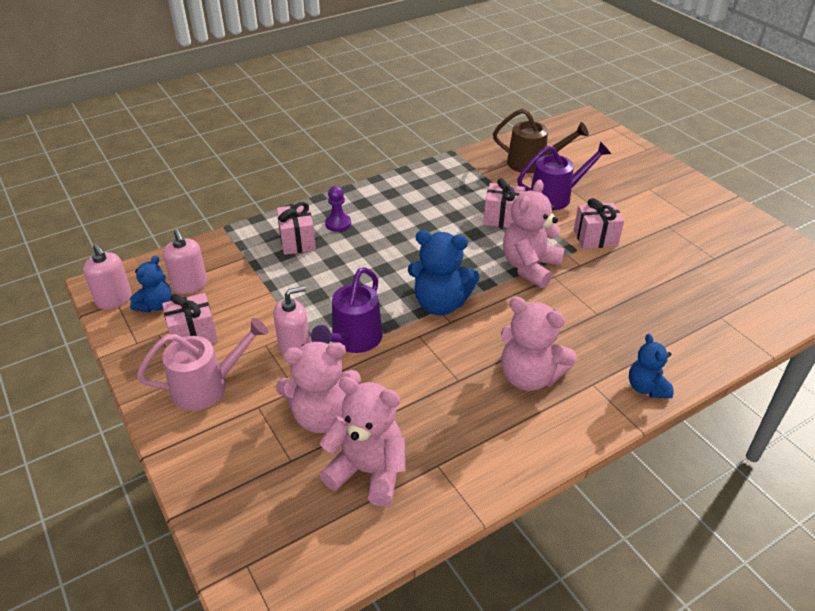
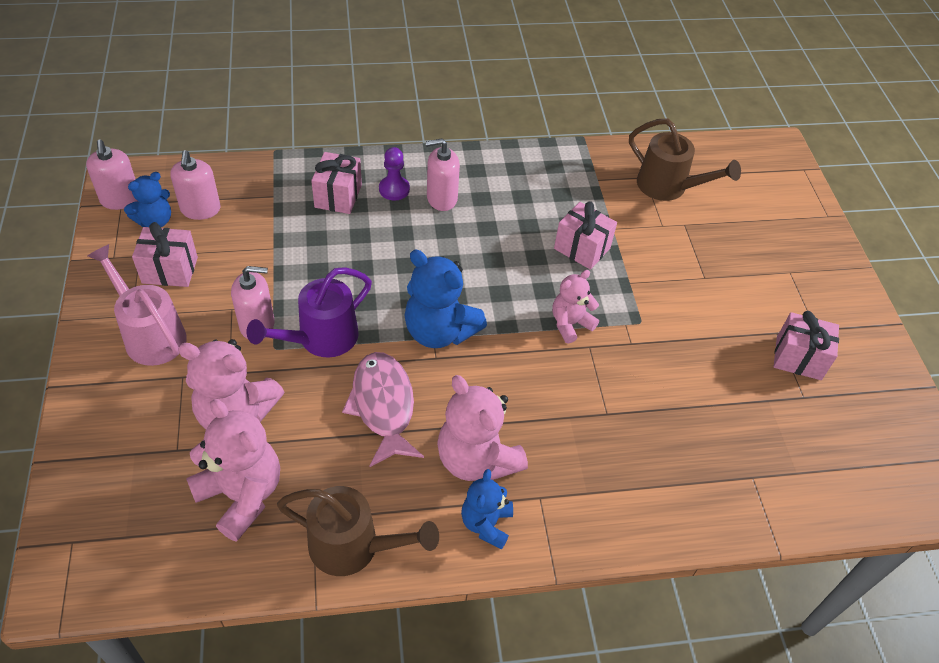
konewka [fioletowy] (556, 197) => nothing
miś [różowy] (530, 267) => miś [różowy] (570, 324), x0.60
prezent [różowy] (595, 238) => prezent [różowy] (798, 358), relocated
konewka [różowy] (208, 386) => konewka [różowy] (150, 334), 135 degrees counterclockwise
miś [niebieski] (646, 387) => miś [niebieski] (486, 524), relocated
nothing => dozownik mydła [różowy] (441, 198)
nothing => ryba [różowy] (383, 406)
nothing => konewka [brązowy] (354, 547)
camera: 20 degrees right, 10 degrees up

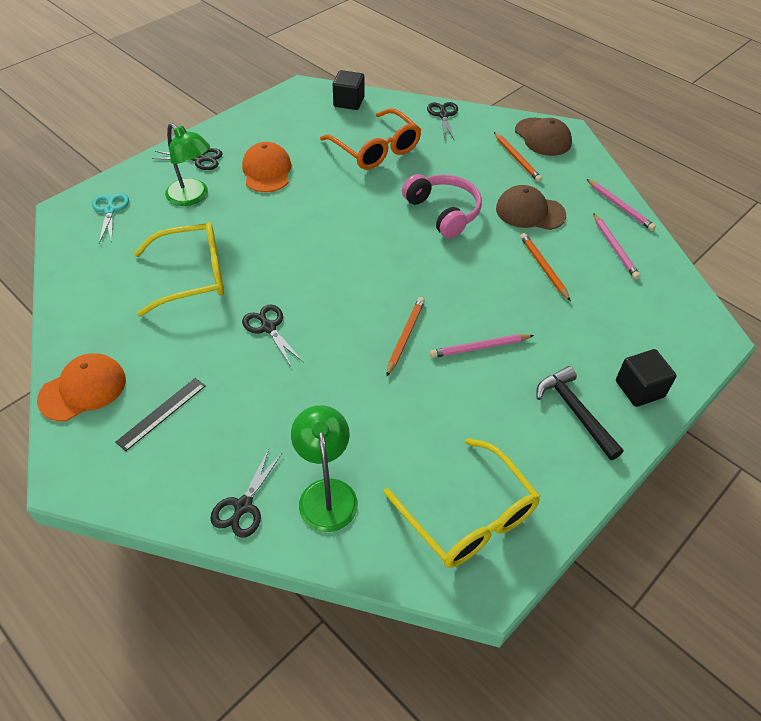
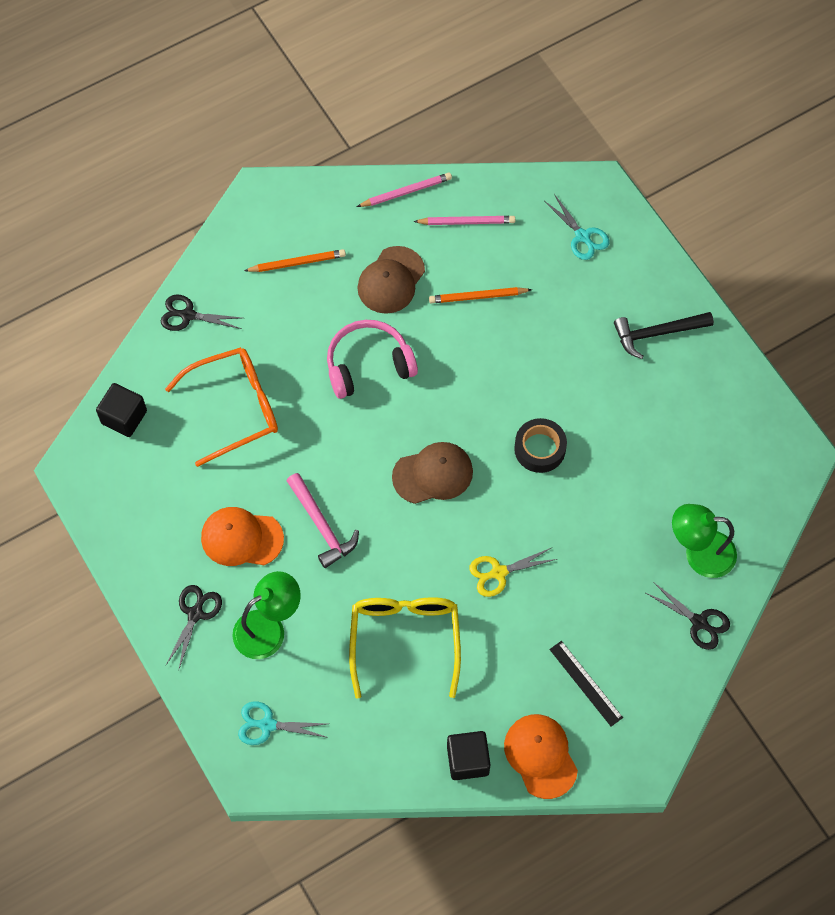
czapka [brązowy] (542, 137) => czapka [brązowy] (433, 474), relocated
ołówek [pomarańczowy] (405, 336) => taśma klejąca [czarny] (539, 449)
nożyczki [czarny] (268, 327) => nożyczki [żółty] (499, 572)
ołówek [różowy] (479, 347) => nothing
sześcian [czarny] (639, 389) => sześcian [czarny] (467, 760), relocated
okulary [żółty] (469, 516) => nothing
nothing => nożyczki [turkusowy] (582, 236)
nothing => młotek [różowy] (322, 525)
camera: 75 degrees left, 15 degrees up

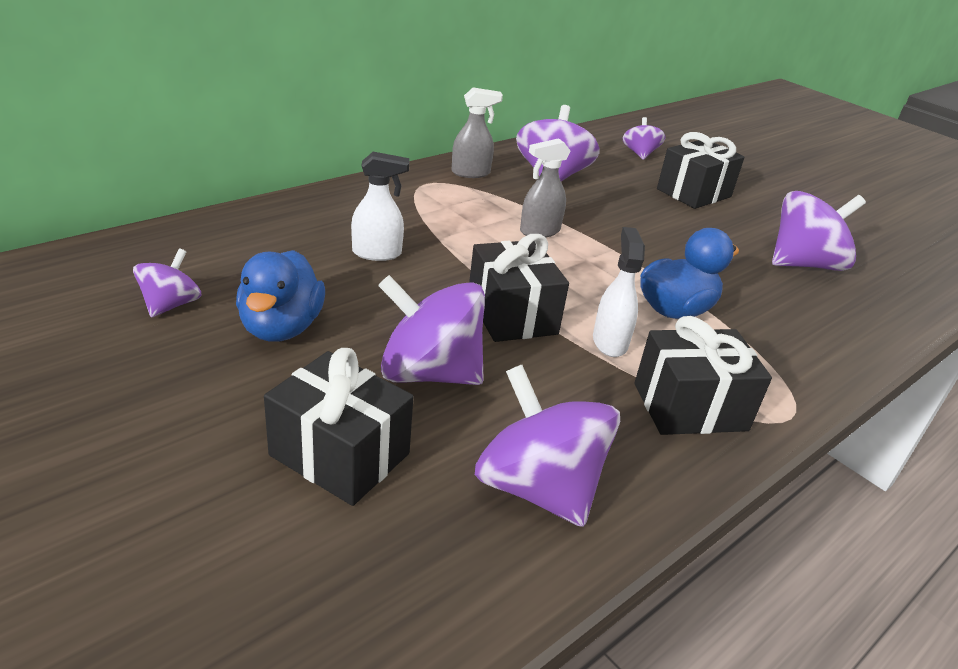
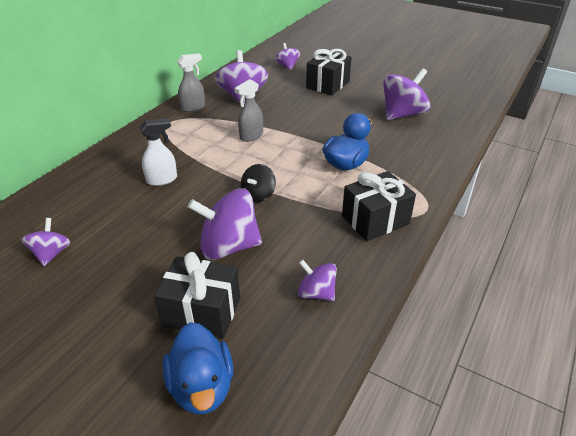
spryskiwacz [biały] (609, 342) => nothing
prezent [czarny] (511, 314) => bączek [czarny] (258, 195)
kaczka [niebieski] (281, 328) => kaczka [niebieski] (202, 387), relocated
bączek [fioletowy] (538, 487) => bączek [fioletowy] (316, 293), x0.56
camera: 15 degrees left, 5 degrees up

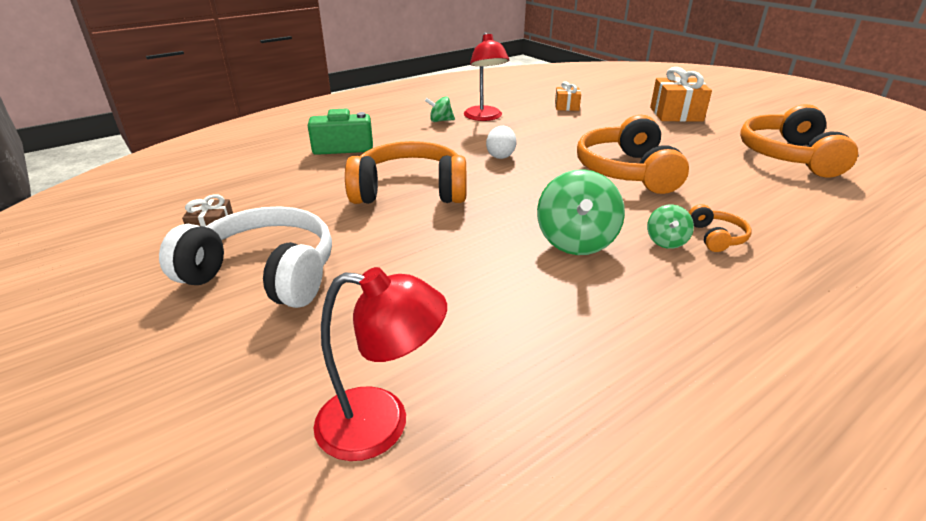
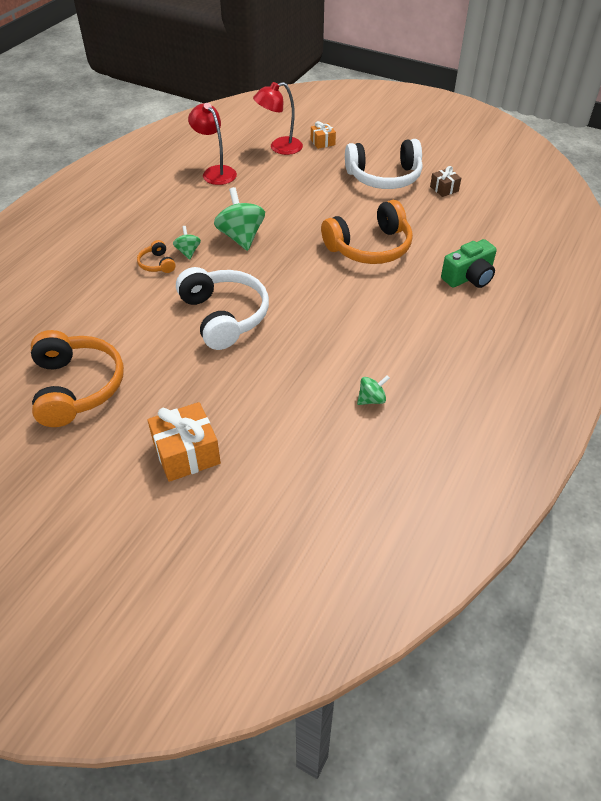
lampka [czerwony] (484, 117) => lampka [czerwony] (215, 172), relocated
prezent [pomarańczowy] (566, 107) => prezent [pomarańczowy] (322, 142), relocated
bączek [zielony] (440, 121) => bączek [zielony] (371, 399), relocated
słuchawki [pomarańczowy] (627, 171) => słuchawki [biały] (224, 316)
jajko [biały] (500, 156) => nothing
camera: 155 degrees right, 15 degrees up

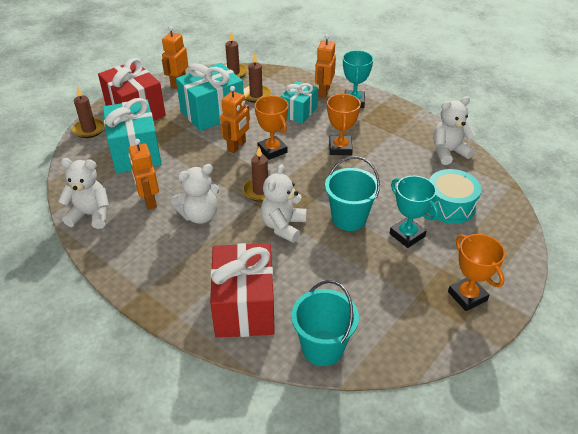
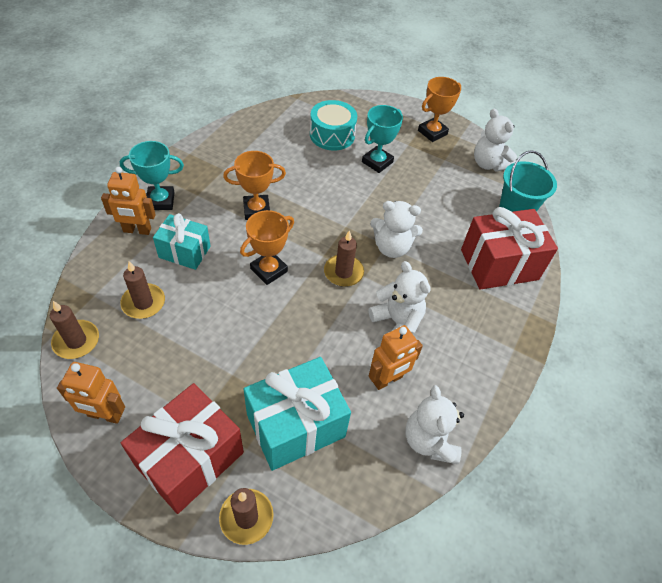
prezent [turkusowy] (212, 113) => nothing
robot [pomarańczowy] (237, 146) => nothing
miś [biały] (448, 152) => miś [biały] (489, 164), relocated
wiadro [turkusowy] (349, 218) => nothing
camera: 105 degrees left, 10 degrees up

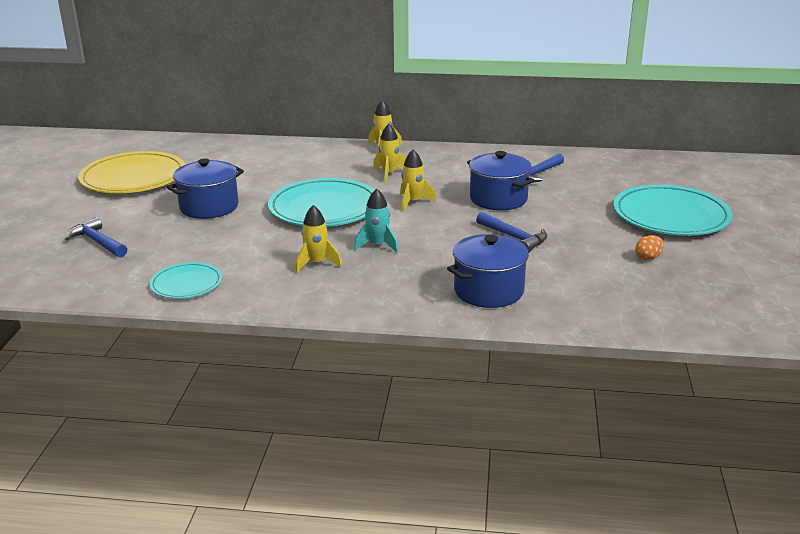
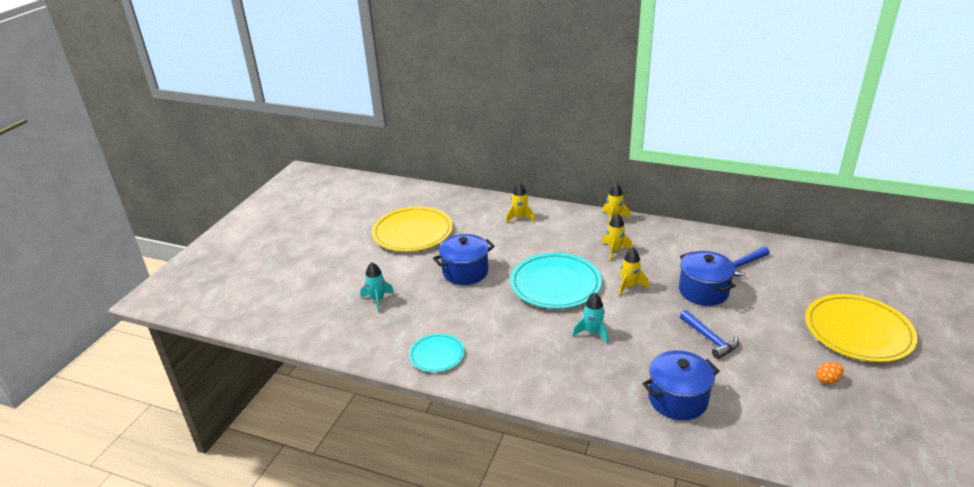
talerz [turkusowy] (671, 216) => talerz [żółty] (858, 331)
rakieta [żółty] (316, 263) => rakieta [żółty] (519, 218), relocated
młotek [niebieski] (98, 242) => rakieta [turkusowy] (378, 300)
camera: 15 degrees right, 5 degrees up

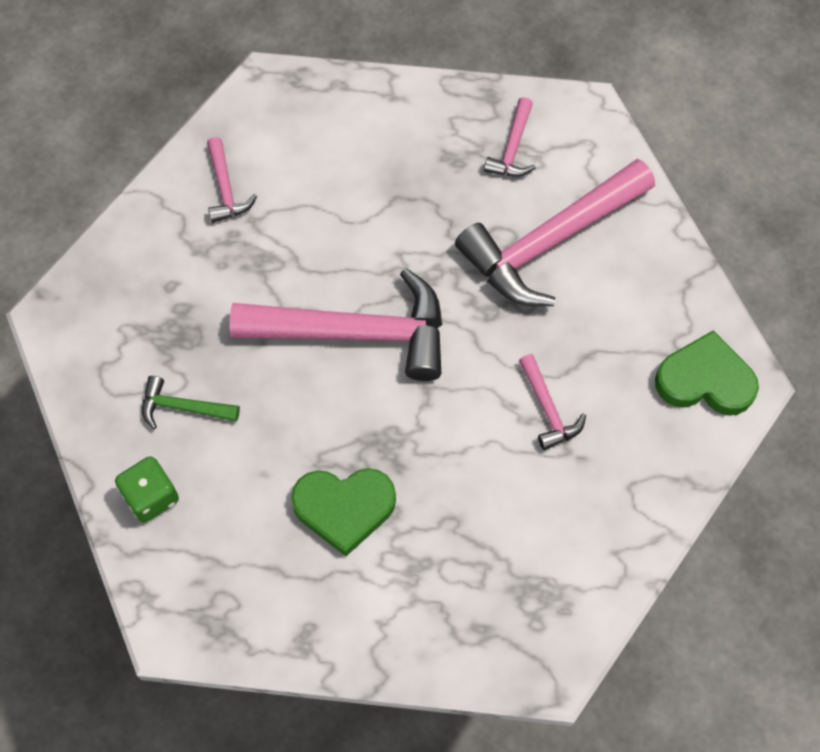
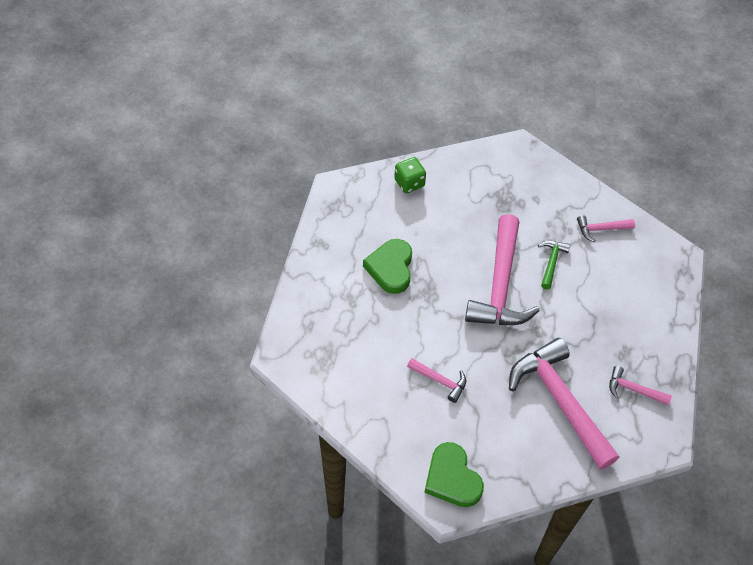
serce [zielony] (705, 380) => serce [zielony] (452, 478), 135 degrees clockwise
młotek [różowy] (548, 409) => młotek [różowy] (440, 381), 135 degrees counterclockwise
młotek [zielony] (183, 407) => młotek [zielony] (551, 262), relocated
camera: 95 degrees right, 10 degrees down

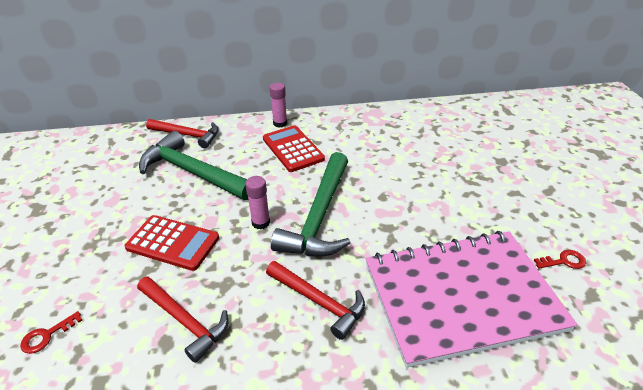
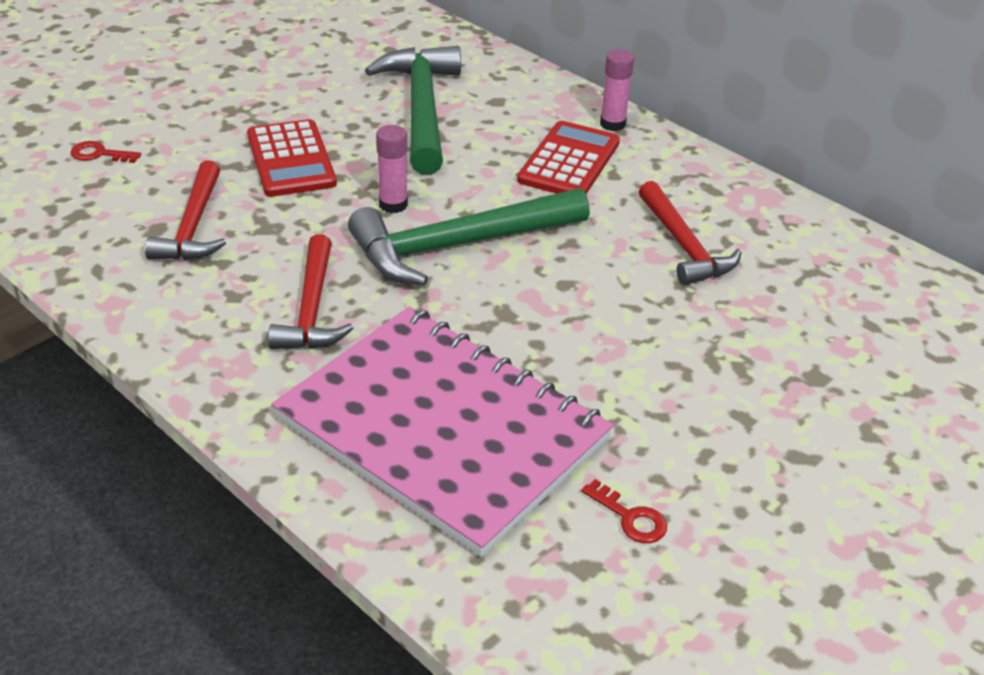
młotek [czerwony] (188, 135) => młotek [czerwony] (684, 246), relocated
camera: 50 degrees right, 0 degrees up

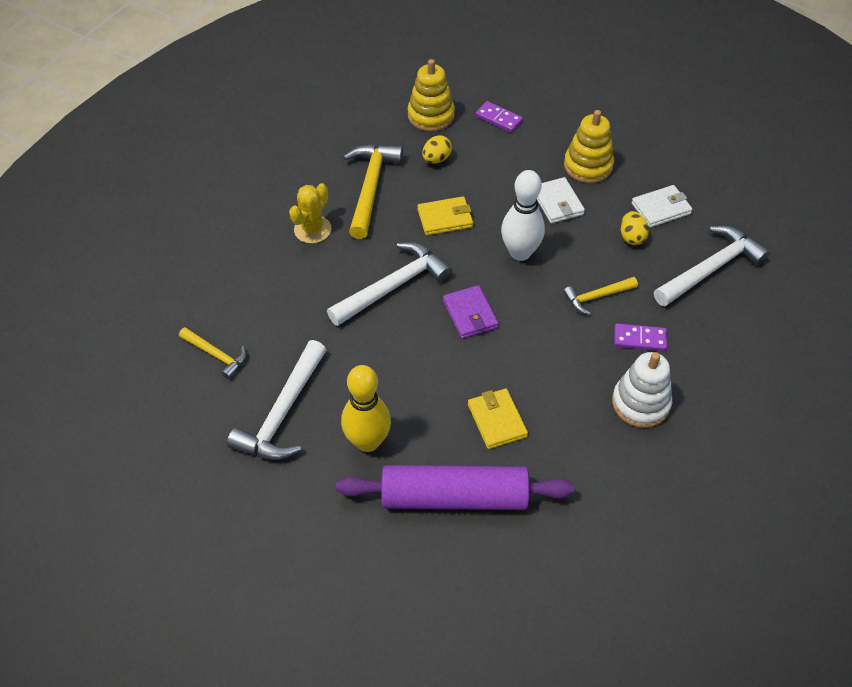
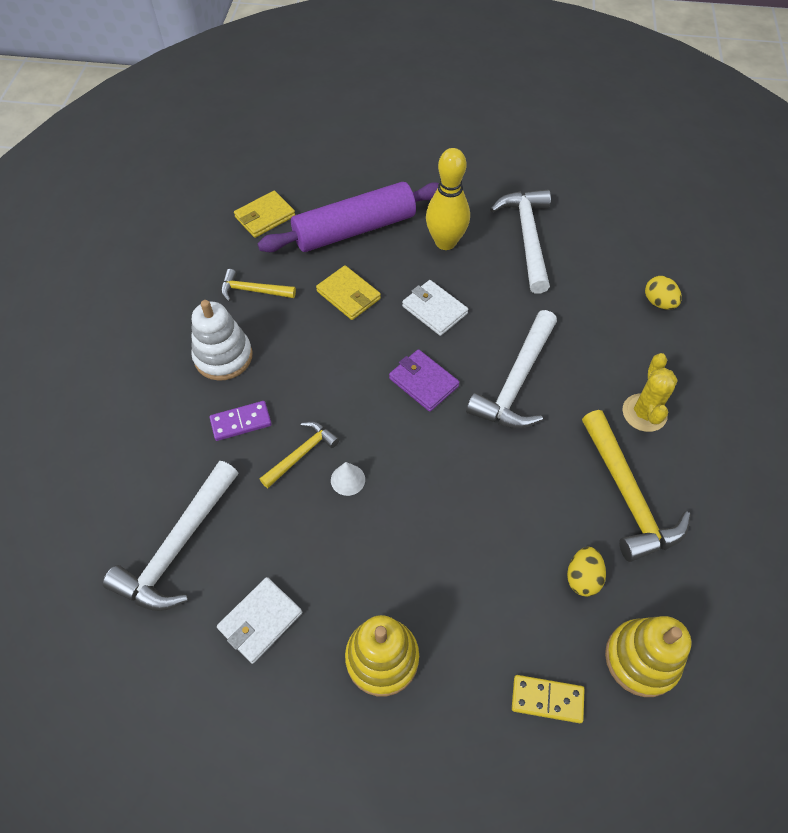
kostka domina [fioletowy] (498, 118) => kostka domina [żółty] (547, 699)
kręgiel [biały] (520, 253) => nothing
portfel [biały] (557, 203) => portfel [biały] (434, 310), relocated
portfel [żółty] (445, 218) => portfel [żółty] (265, 217), relocated
jajko [żółty] (632, 237) => jajko [żółty] (658, 302), relocated
młotek [żółty] (216, 355) => młotek [żółty] (253, 291), relocated
nothing => stożek [biały] (348, 479)
camera: 155 degrees right, 5 degrees up

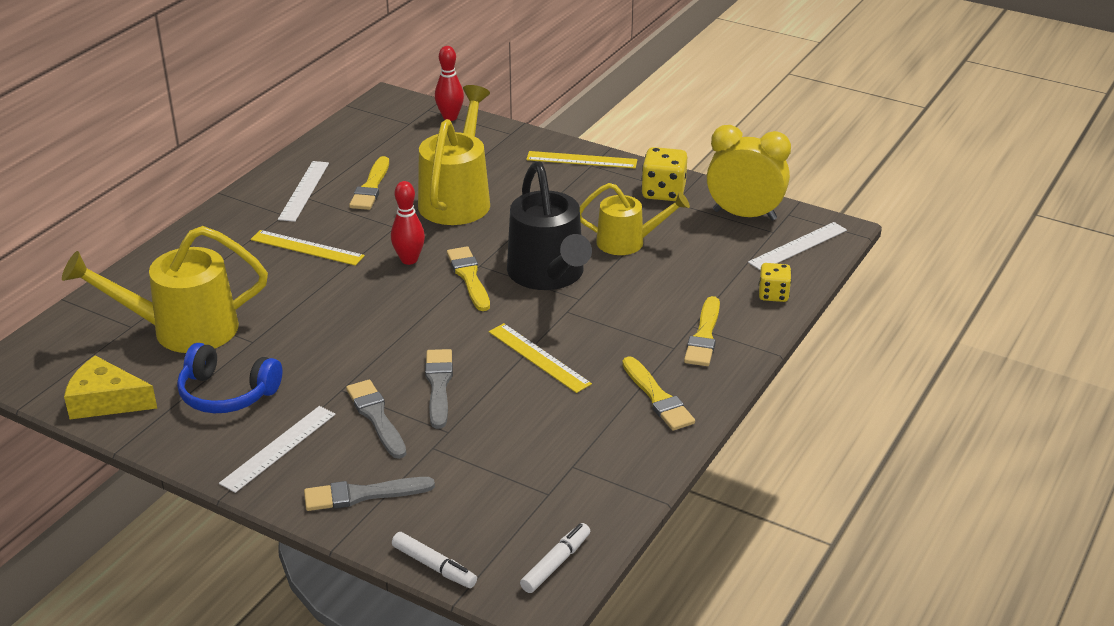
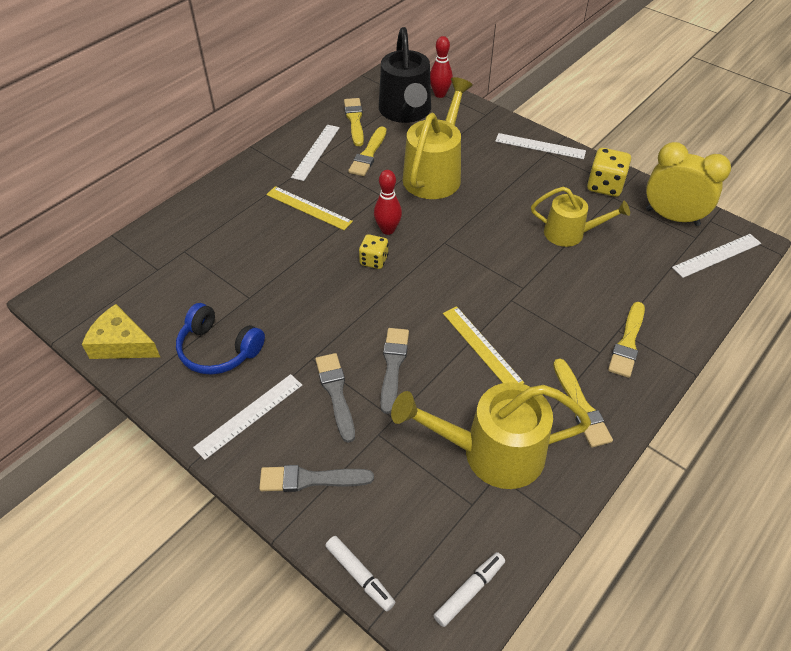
linijka [żółty] (581, 160) => linijka [biały] (540, 146)
konewka [czarny] (549, 275) => konewka [czarny] (406, 112), relocated
konewka [żółty] (181, 330) => konewka [żółty] (490, 453), relocated
pędzel [żółty] (469, 277) => pędzel [żółty] (354, 120), relocated
kostka do gry [żółty] (773, 295) => kostka do gry [żółty] (374, 260), relocated
camera: 10 degrees right, 15 degrees up

